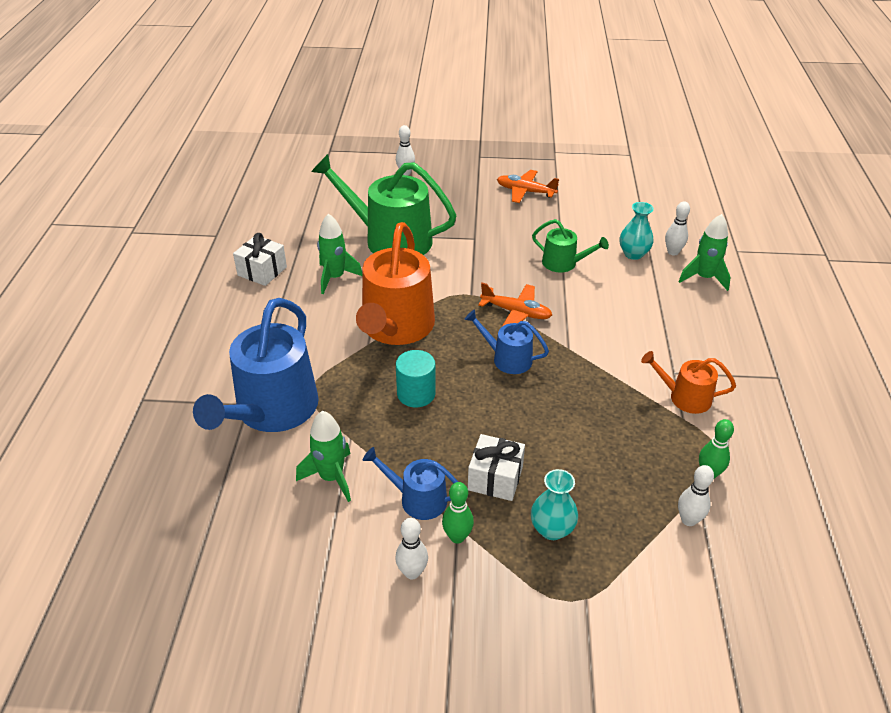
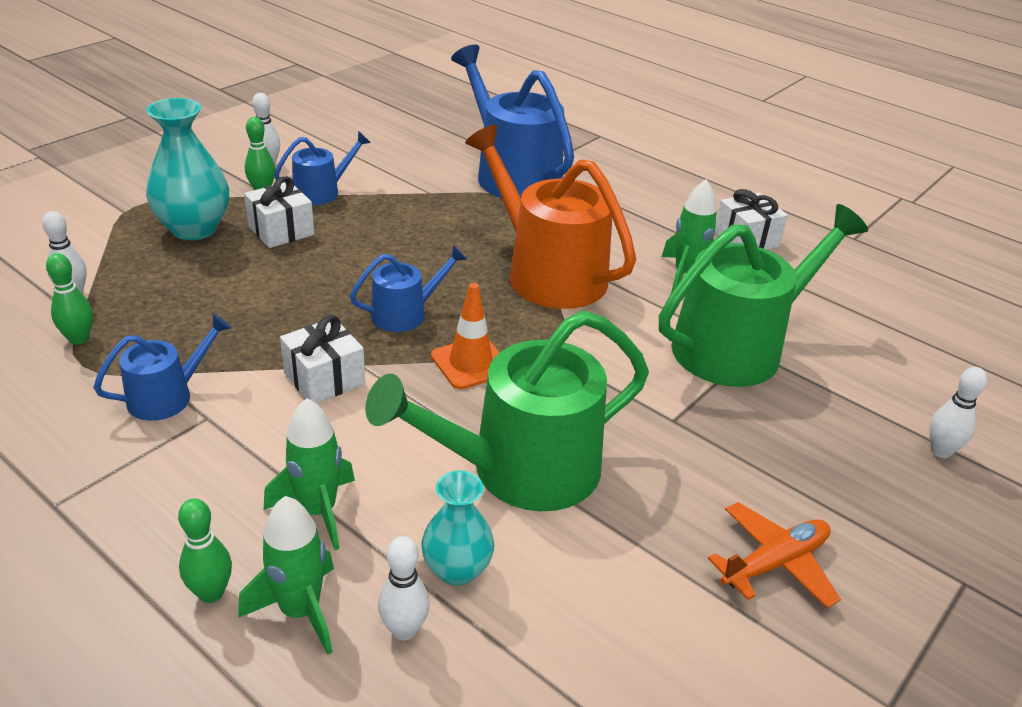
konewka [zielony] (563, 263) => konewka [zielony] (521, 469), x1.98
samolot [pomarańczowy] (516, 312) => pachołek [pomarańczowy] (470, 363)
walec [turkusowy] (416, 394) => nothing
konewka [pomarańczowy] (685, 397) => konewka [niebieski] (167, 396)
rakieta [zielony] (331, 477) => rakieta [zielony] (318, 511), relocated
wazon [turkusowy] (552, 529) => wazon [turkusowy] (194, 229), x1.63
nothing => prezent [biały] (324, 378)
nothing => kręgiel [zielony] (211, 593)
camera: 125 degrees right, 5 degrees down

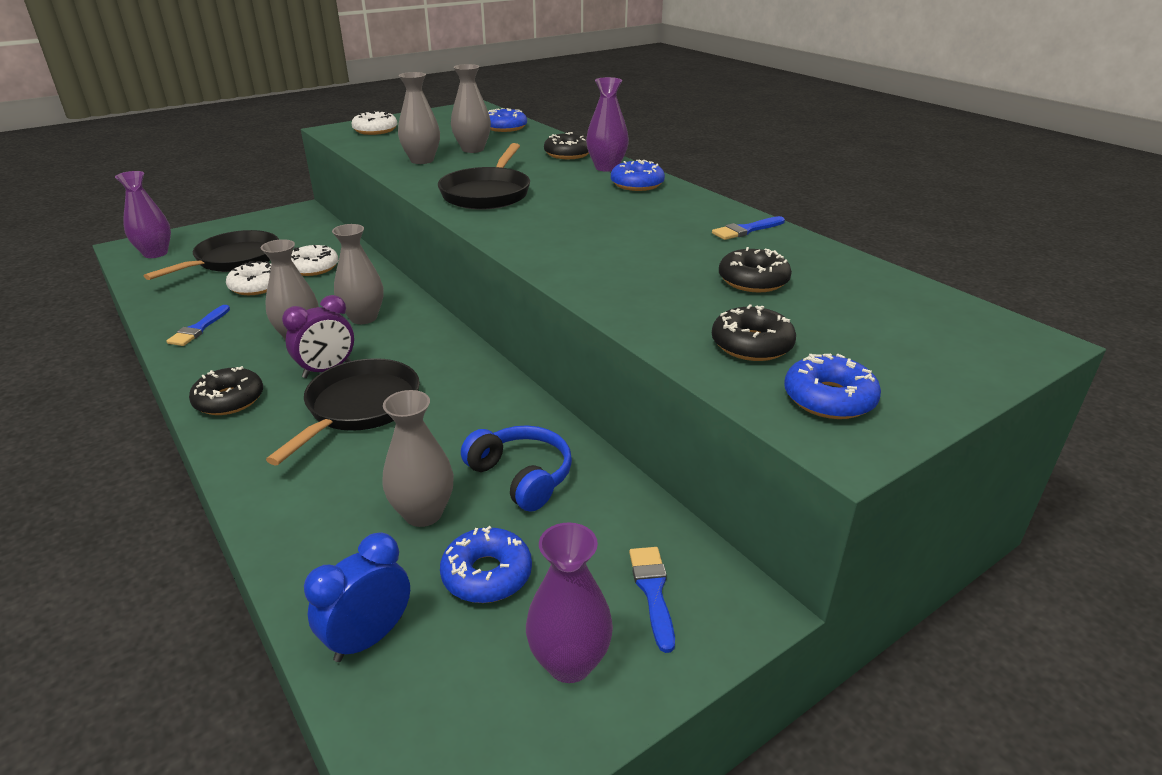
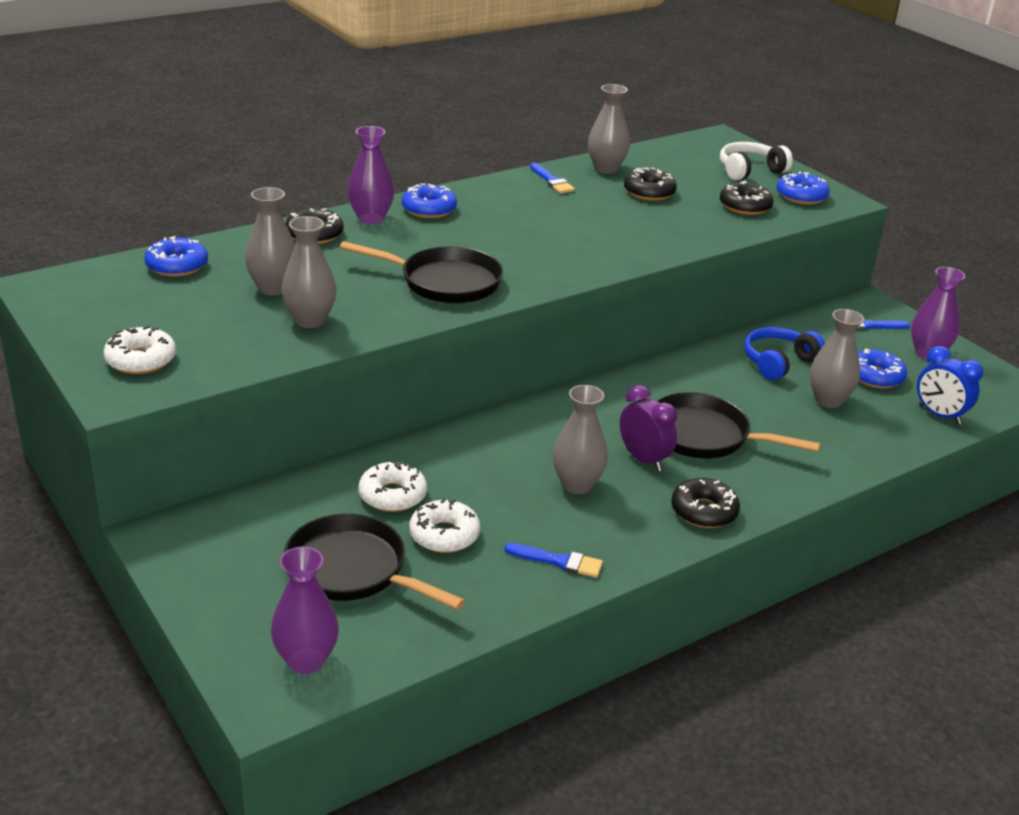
wazon [szary] (363, 318) => wazon [szary] (606, 169), relocated
nothing => słuchawki [biały] (750, 171)
camera: 90 degrees left, 0 degrees up

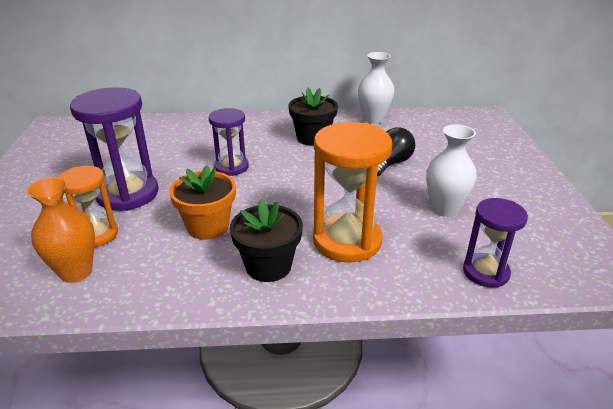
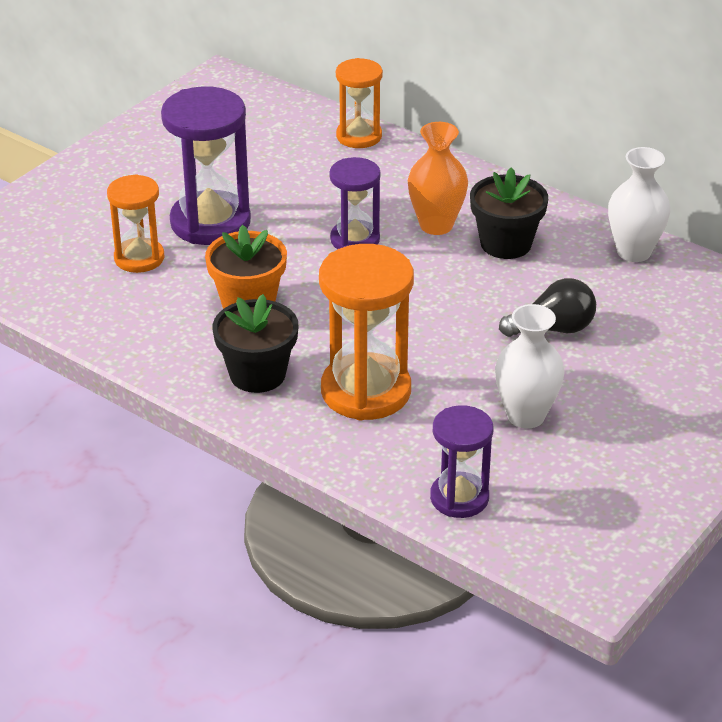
wazon [pomarańczowy] (76, 272) => wazon [pomarańczowy] (436, 225), relocated
nothing => klepsydra [pomarańczowy] (359, 136)
camera: 40 degrees right, 5 degrees up

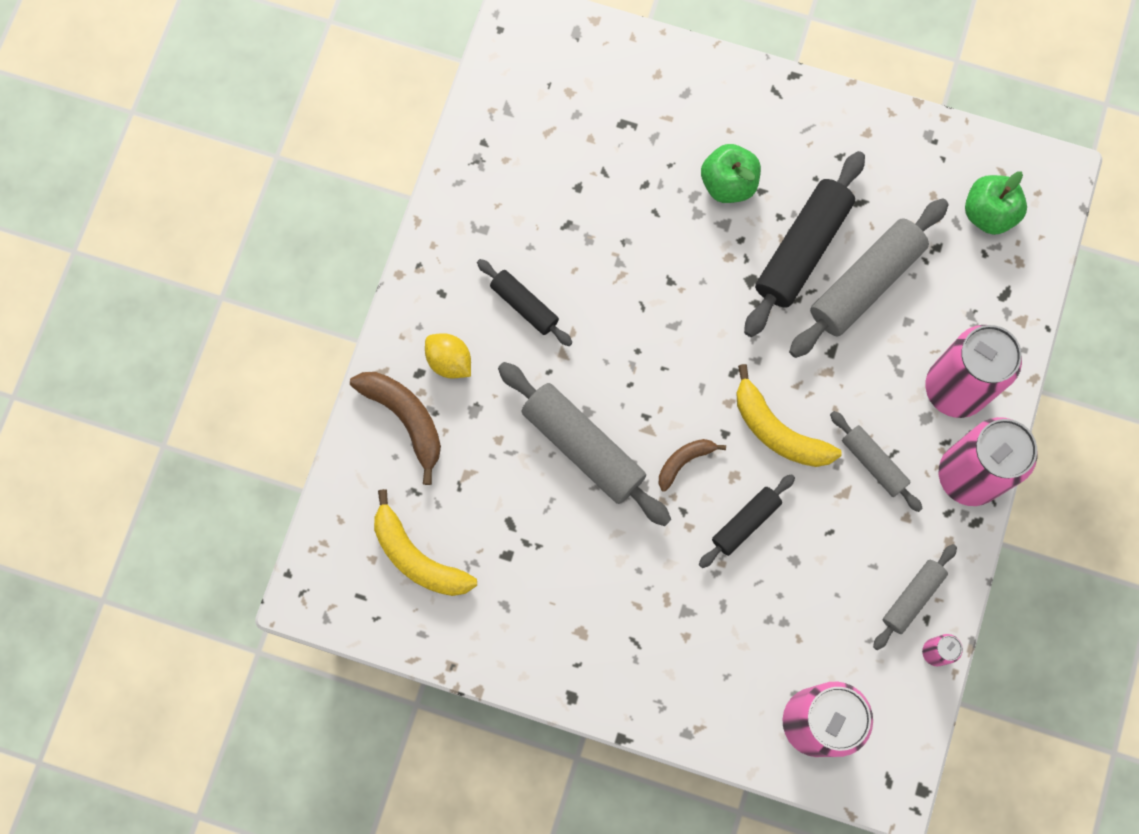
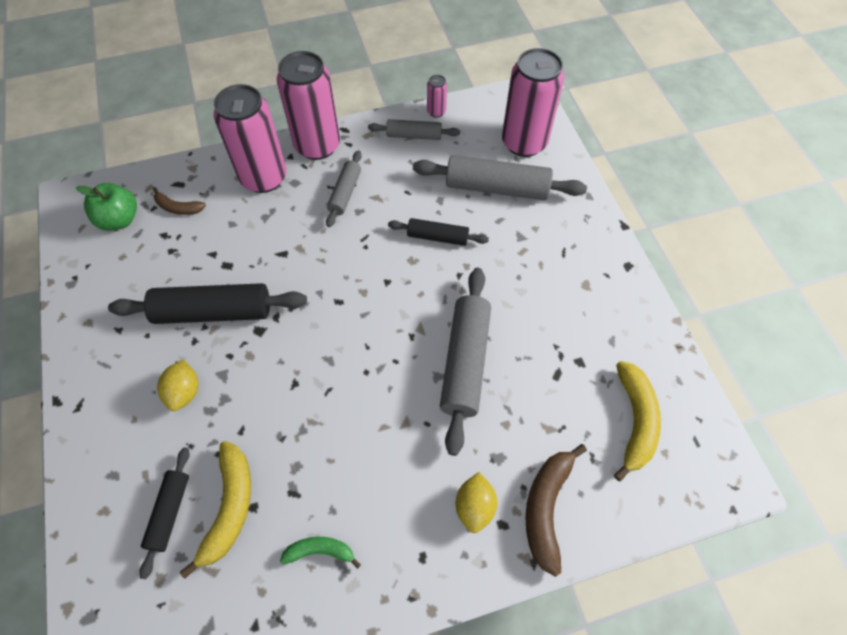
jabłko [zielony] (728, 183) => cytryna [żółty] (184, 392)
wałek do ciasta [szary] (866, 283) => wałek do ciasta [szary] (497, 187), relocated
wałek do ciasta [czarny] (524, 305) => wałek do ciasta [czarny] (169, 512), relocated
banan [żółty] (777, 430) => banan [żółty] (230, 507), relocated
banan [brązowy] (684, 461) => banan [brązowy] (178, 208), relocated
nothing => banan [zielony] (320, 551)
camera: 125 degrees left, 15 degrees down

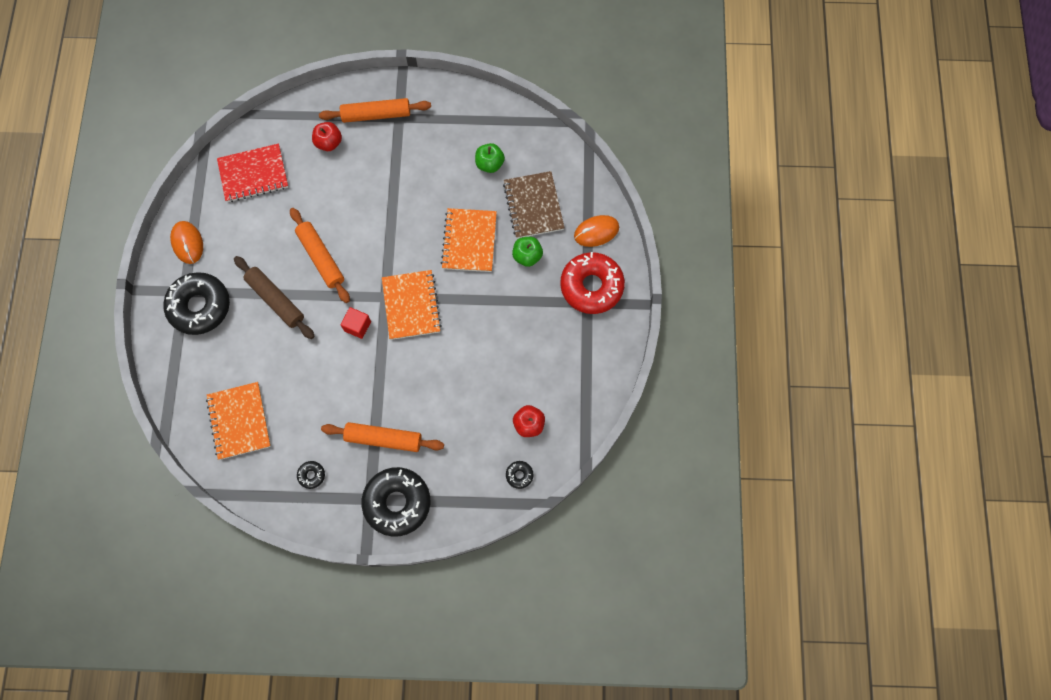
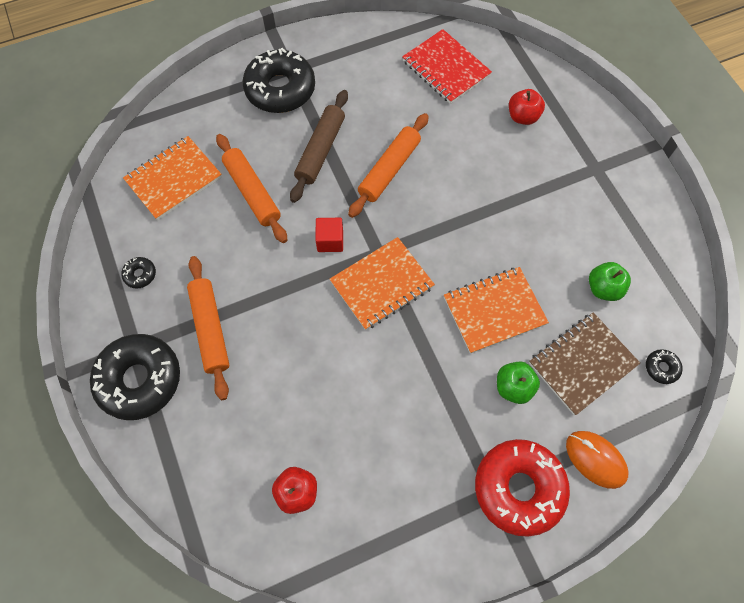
wałek do ciasta [pomarańczowy] (376, 114) => wałek do ciasta [pomarańczowy] (252, 192), relocated
myszka [pomarańczowy] (187, 243) => nothing
donut [czarny] (519, 475) => donut [czarny] (661, 368), relocated
camera: 65 degrees right, 5 degrees down

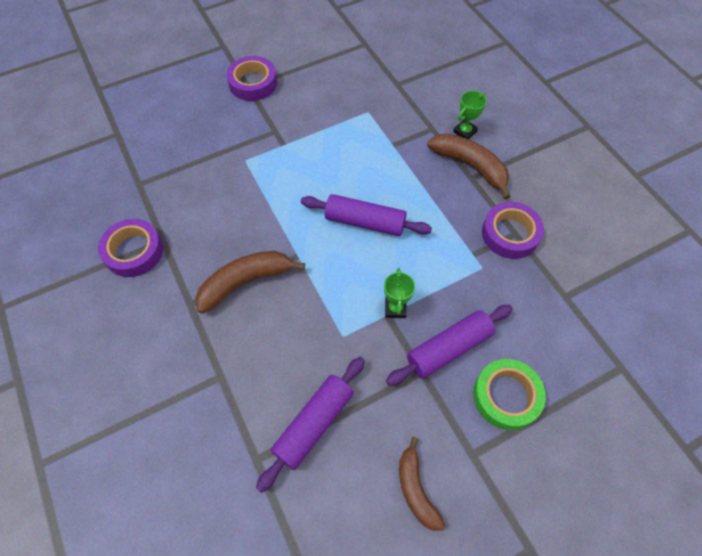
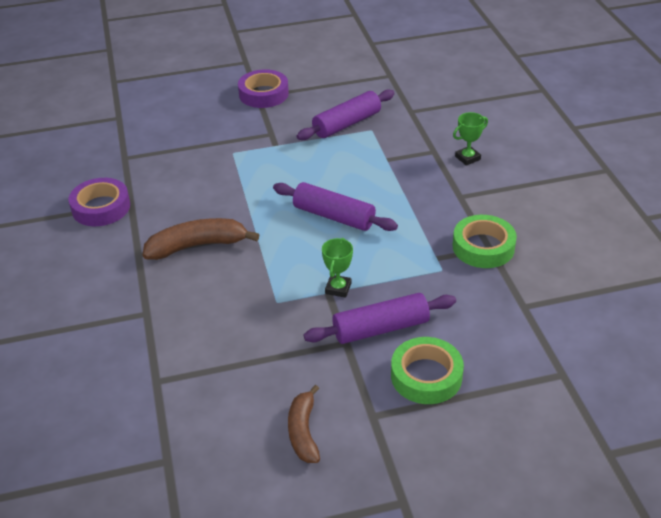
banan [brązowy] (470, 166) => nothing
taśma klejąca [fioletowy] (510, 234) => taśma klejąca [zielony] (483, 247)
wałek do ciasta [fioletowy] (314, 424) => wałek do ciasta [fioletowy] (346, 124), relocated
camera: 15 degrees right, 20 degrees down

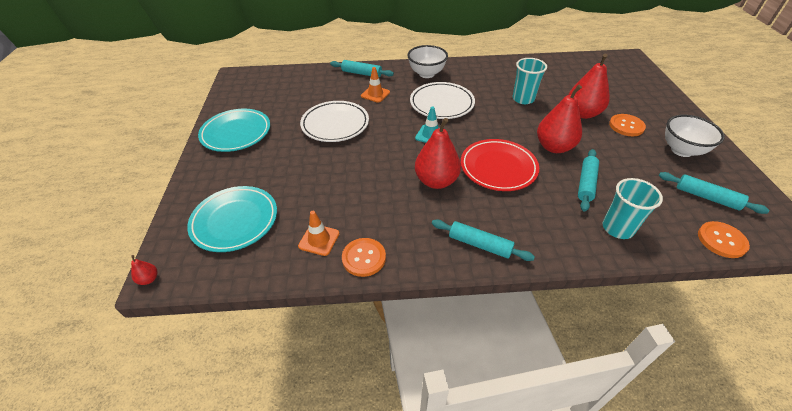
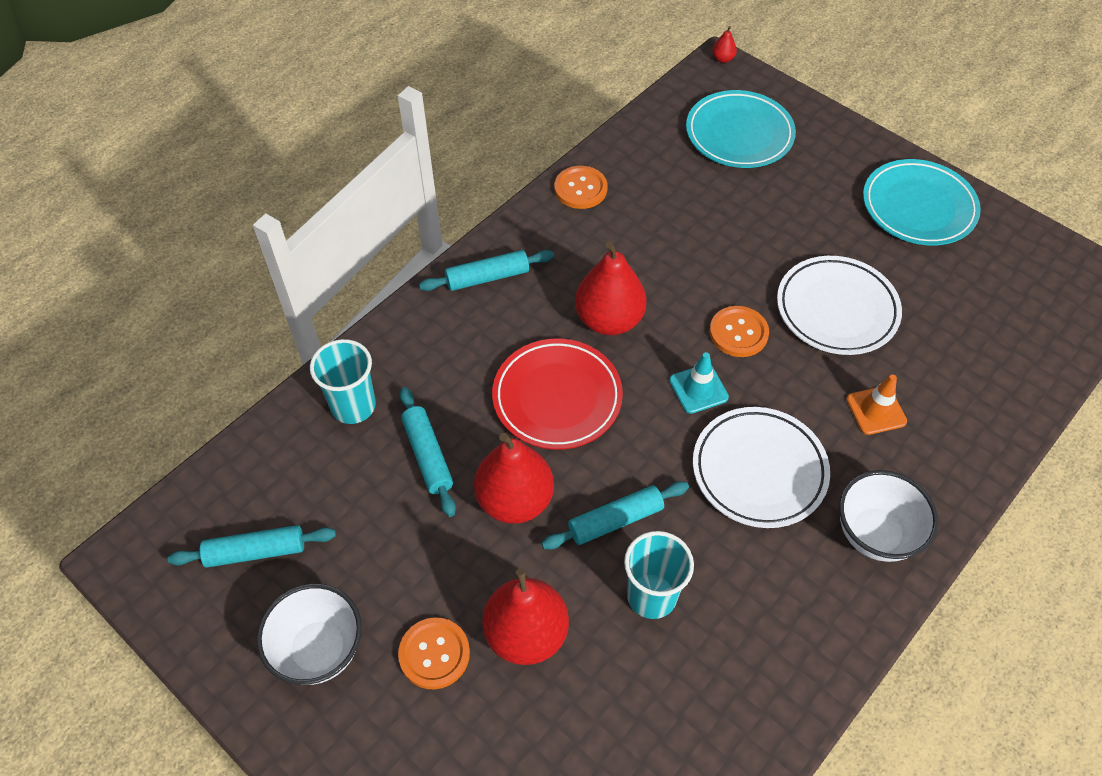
wałek do ciasta [turkusowy] (361, 73) => wałek do ciasta [turkusowy] (615, 520), relocated
pachołek [pomarańczowy] (319, 240) => nothing
guzik [pomarańczowy] (721, 240) => guzik [pomarańczowy] (738, 333), relocated
camera: 135 degrees right, 10 degrees up

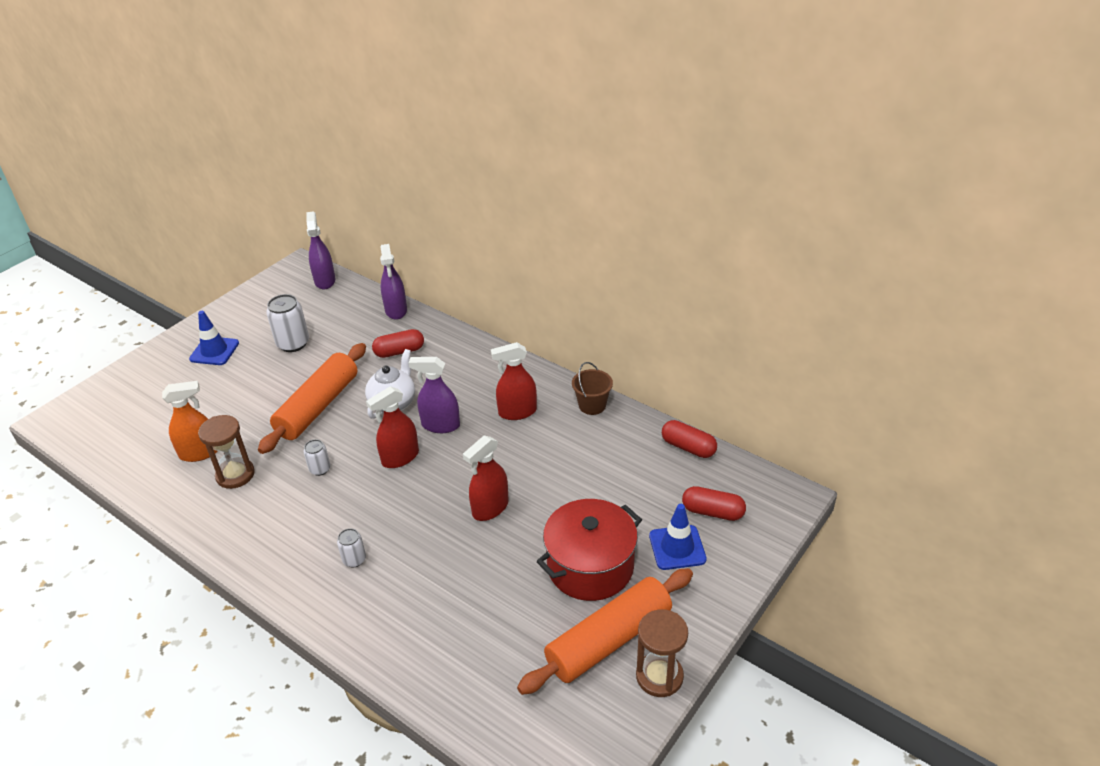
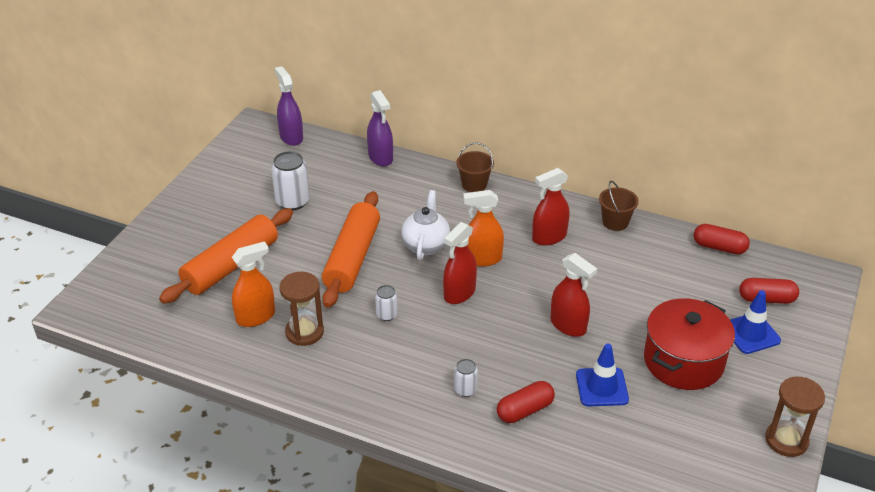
pachołek [niebieski] (214, 351) => pachołek [niebieski] (602, 387), relocated
kapsułka [czerwony] (399, 351) => kapsułka [czerwony] (525, 410), relocated
spryskiwacz [fioletowy] (440, 425) => spryskiwacz [pomarańczowy] (482, 259)
spryskiwacz [czerwony] (490, 508) => spryskiwacz [czerwony] (568, 325), 75 degrees counterclockwise
wałek do ciasta [pomarańczowy] (609, 640) => wałek do ciasta [pomarańczowy] (231, 265), relocated
nothing => wiadro [brązowy] (474, 185)
camera: 15 degrees left, 0 degrees up

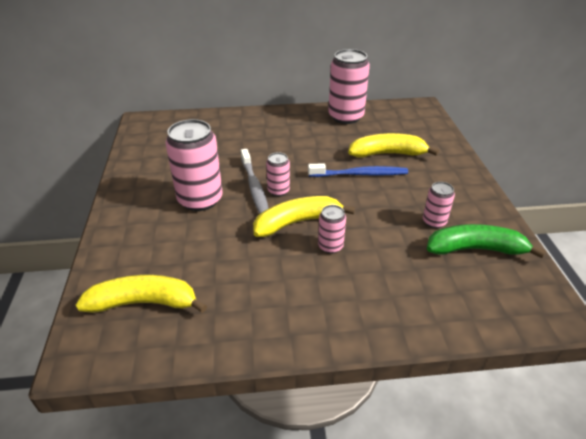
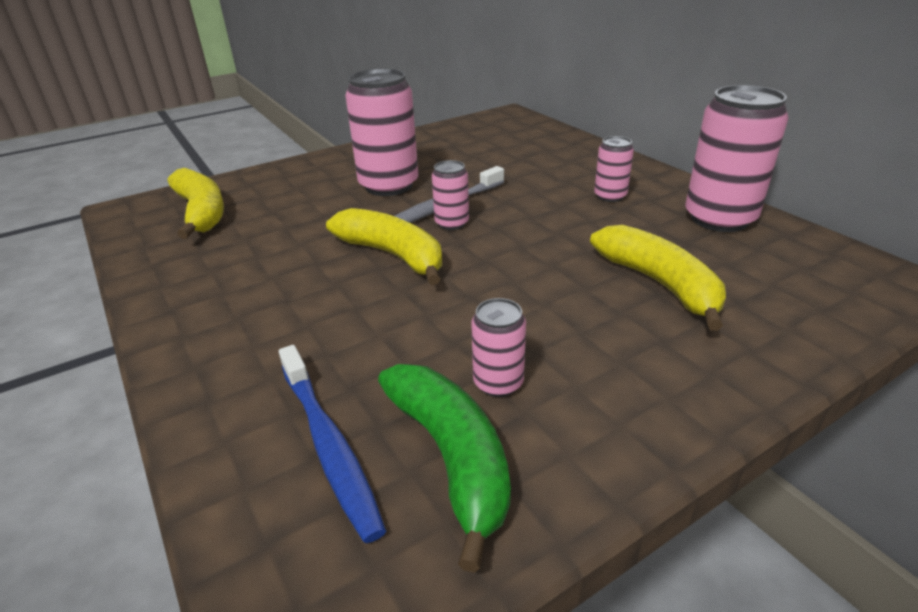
szczoteczka do zębów [niebieski] (359, 174) => szczoteczka do zębów [niebieski] (329, 444), relocated
puszka [różowy] (330, 246) => puszka [różowy] (610, 196), relocated
camera: 65 degrees right, 5 degrees down

